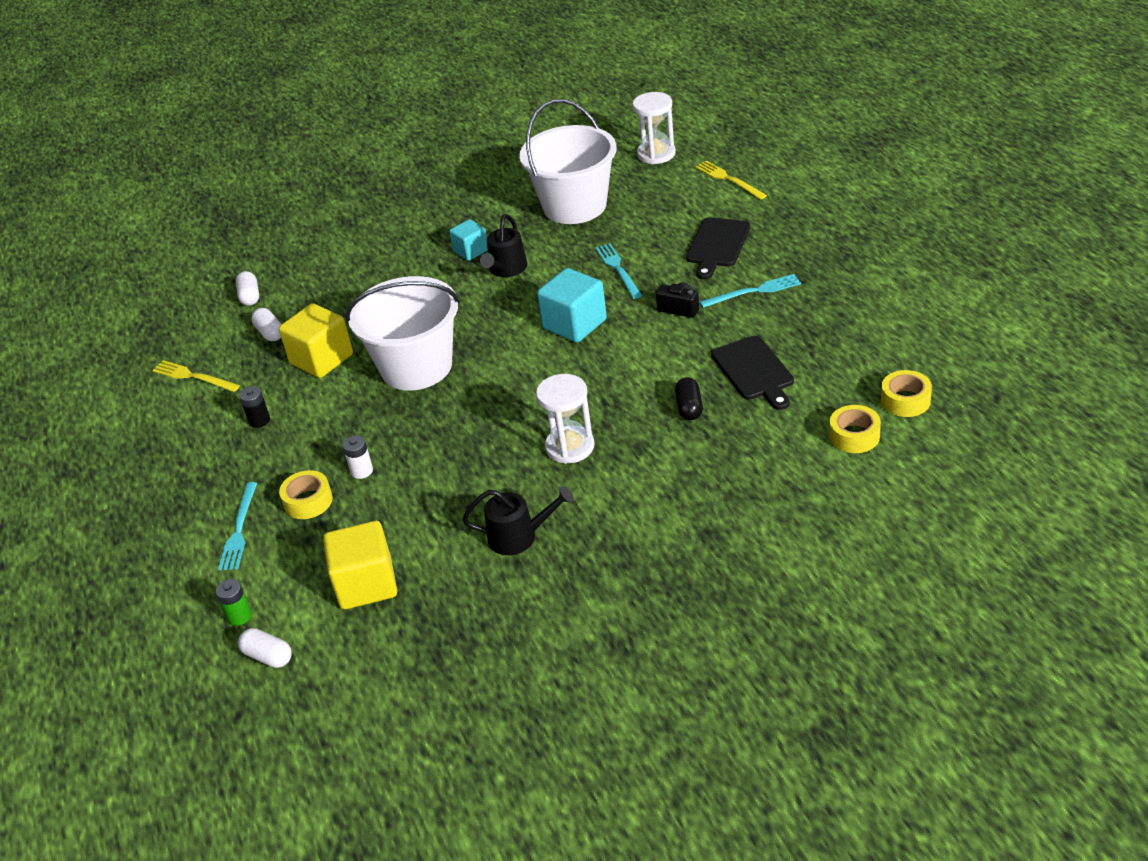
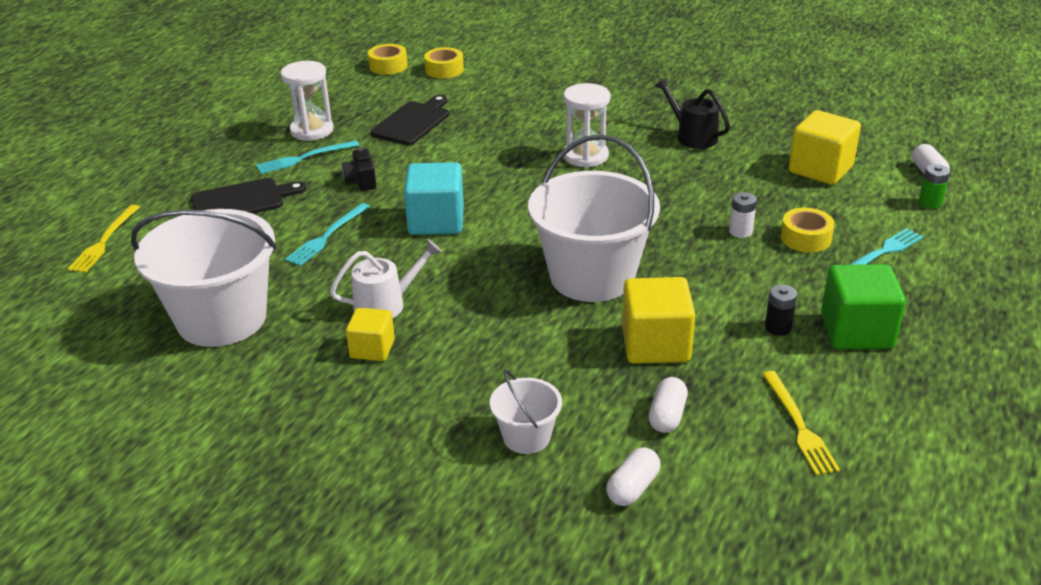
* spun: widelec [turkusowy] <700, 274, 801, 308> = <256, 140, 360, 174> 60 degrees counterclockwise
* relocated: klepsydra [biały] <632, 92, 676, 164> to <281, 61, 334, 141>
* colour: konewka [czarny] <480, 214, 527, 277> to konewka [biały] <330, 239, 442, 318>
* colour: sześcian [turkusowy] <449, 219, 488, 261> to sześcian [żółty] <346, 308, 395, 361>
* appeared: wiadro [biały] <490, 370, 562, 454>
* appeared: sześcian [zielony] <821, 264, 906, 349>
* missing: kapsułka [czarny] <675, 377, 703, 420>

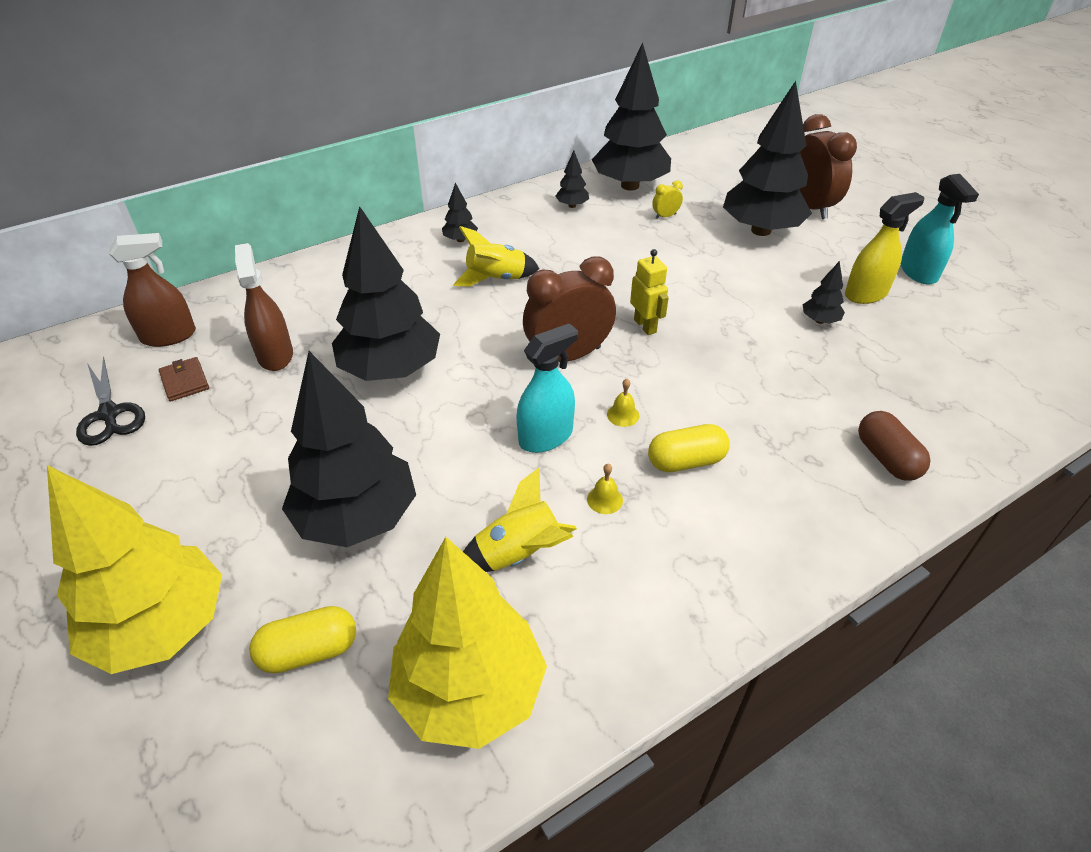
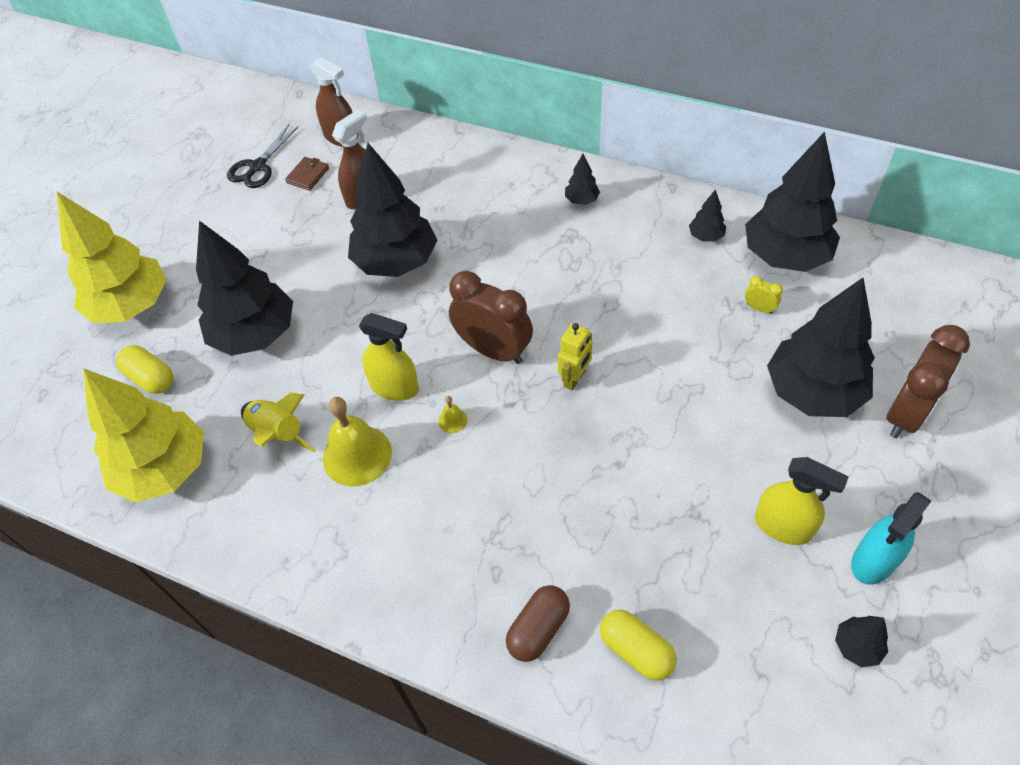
* size: dzwonek [żółty] <587, 464, 623, 514> = <323, 397, 392, 486> x2.32
* colour: spryskiwacz [turkusowy] <516, 323, 578, 453> to spryskiwacz [żółty] <359, 313, 419, 401>
* relocated: kapsułka [żółty] <648, 424, 730, 472> to <600, 610, 677, 681>
* relocated: drzewko [czarny] <803, 261, 845, 324> to <835, 616, 888, 667>
* missing: rakieta [żółty] <453, 226, 539, 287>

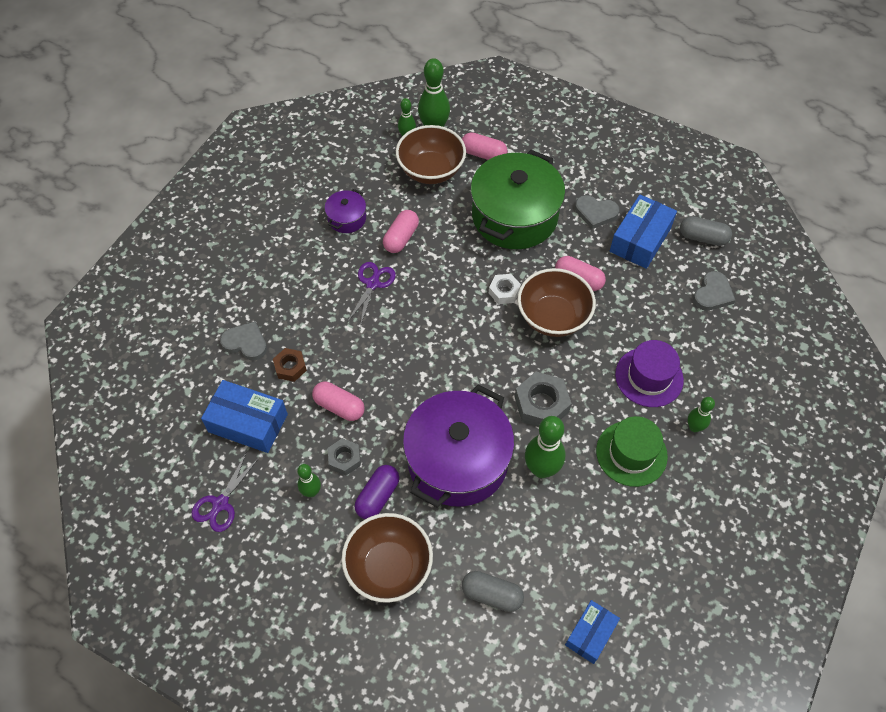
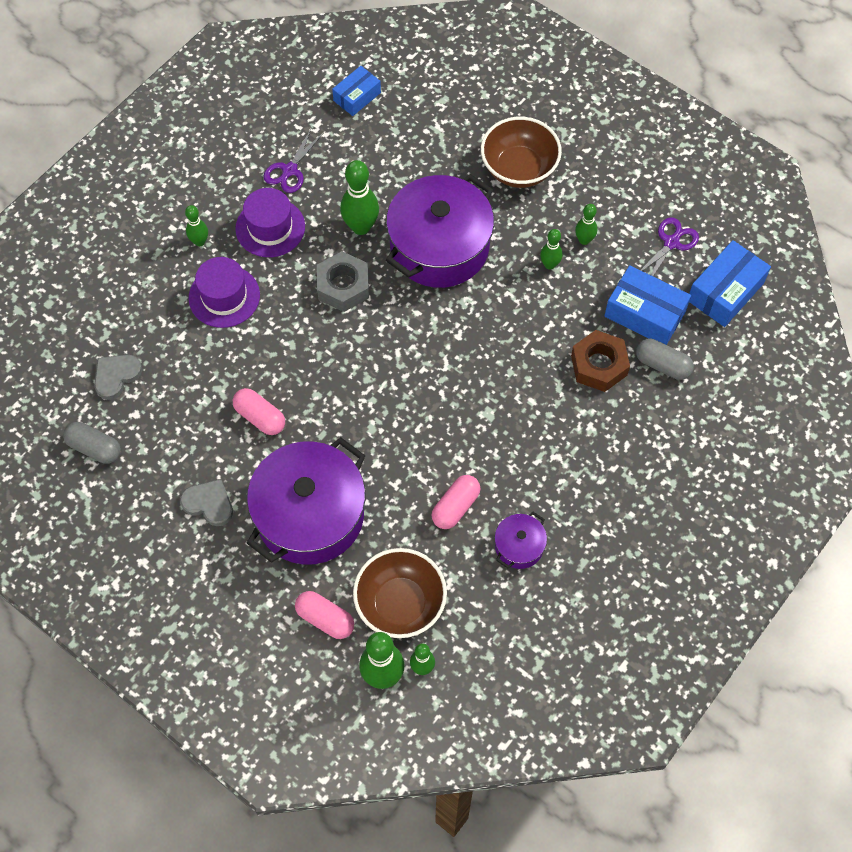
* colour: kapelusz [zielony] <596, 416, 668, 487> to kapelusz [fioletowy] <235, 188, 305, 257>
* colour: garnek [zielony] <470, 150, 565, 249> to garnek [fioletowy] <247, 437, 366, 565>
* relocated: nożyczki [fioletowy] <347, 262, 395, 326> to <263, 127, 323, 193>
* exchanged: nakrętka [szary] <328, 438, 361, 475> to kręgiel [zielony] <540, 229, 562, 270>
* size: nakrętka [brązowy] <273, 348, 307, 382> = <571, 330, 630, 392> x1.64
* relocated: kapsułka [szary] <462, 571, 524, 612> to <636, 339, 694, 380>
* relocated: pudełko [niebieski] <610, 195, 677, 269> to <689, 240, 771, 327>
* missing: serce [szary] <220, 321, 267, 361>
* missing: kapsułka [różowy] <312, 382, 365, 421>
* missing: kapsułka [fioletowy] <355, 465, 399, 519>
* missing: nakrętka [biały] <489, 274, 521, 304>
* missing: miska [brązowy] <517, 268, 596, 337>

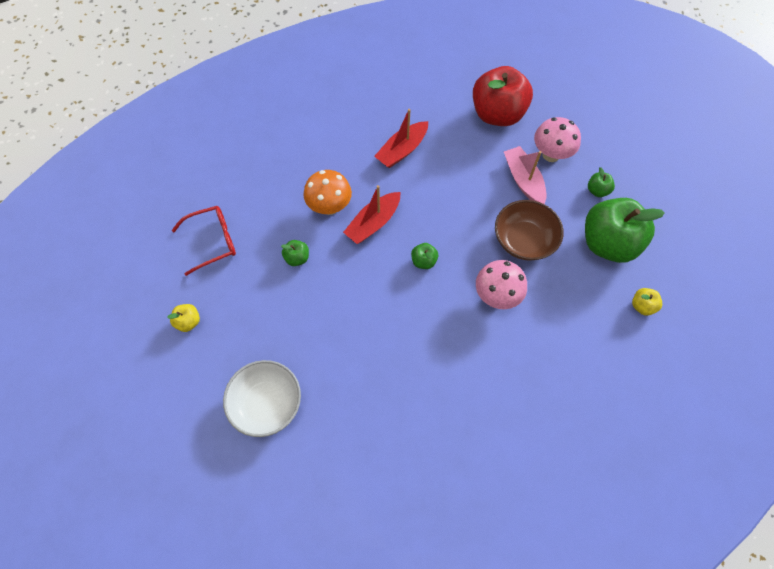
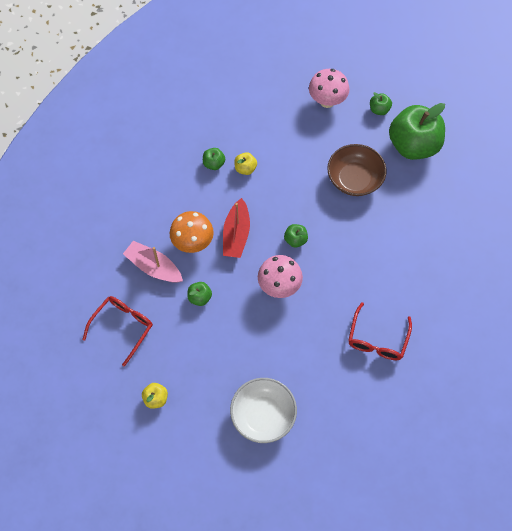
* relocated: łódka [różowy] <504, 146, 547, 204> to <123, 241, 183, 282>
* exchanged: łódka [czerwony] <374, 109, 428, 168> to jabłko [zielony] <203, 148, 225, 170>
* relocated: jabłko [żółty] <632, 288, 662, 316> to <234, 152, 257, 175>
* relocated: grzyb [różowy] <476, 260, 527, 309> to <258, 255, 303, 298>
* appeared: okulary [czerwony] <348, 302, 412, 360>
* missing: jabłko [czerwony] <473, 66, 533, 126>

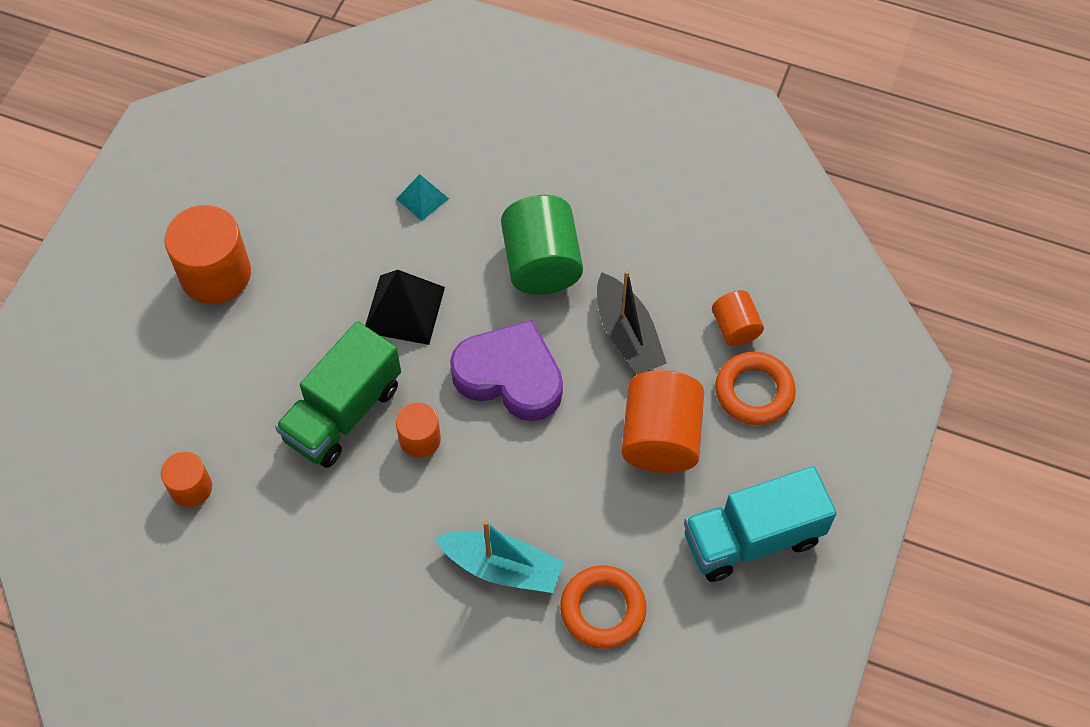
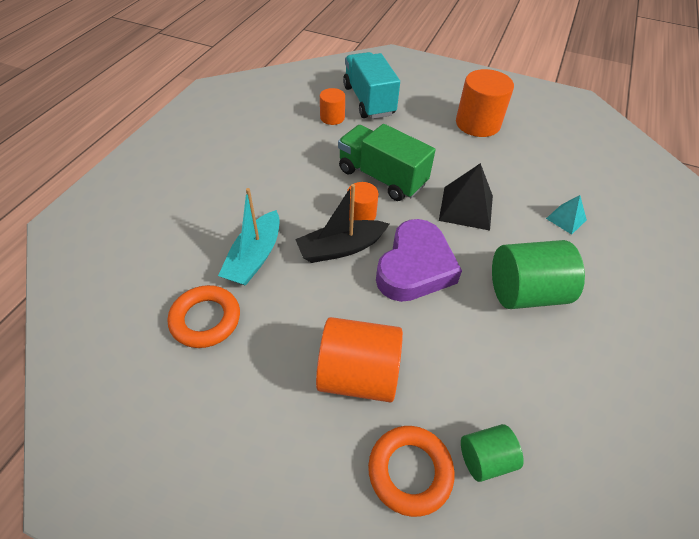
* relocated: łódka [czarny] <597, 270, 667, 375> to <295, 184, 389, 263>
* relocated: ciężarówka [turkusowy] <684, 466, 837, 582> to <343, 52, 400, 119>
* colour: walec [pomarańczowy] <712, 290, 764, 346> to walec [zielony] <461, 424, 524, 482>

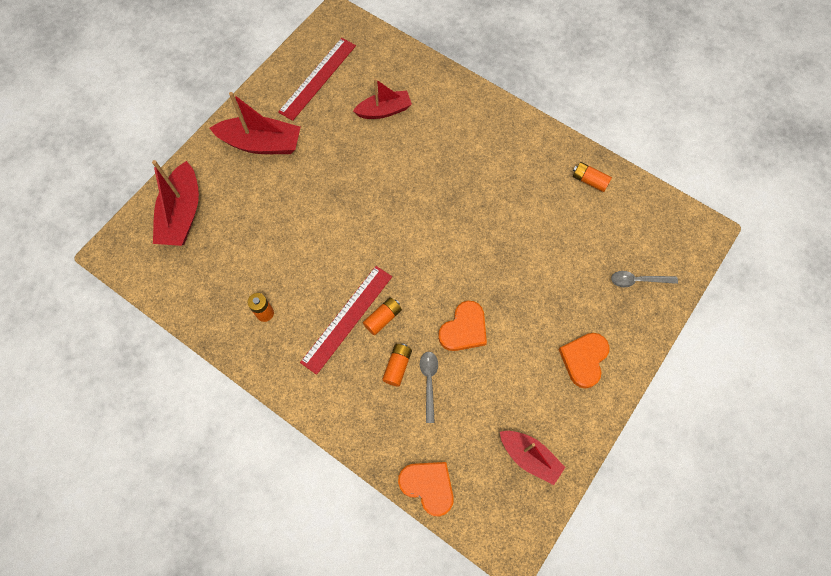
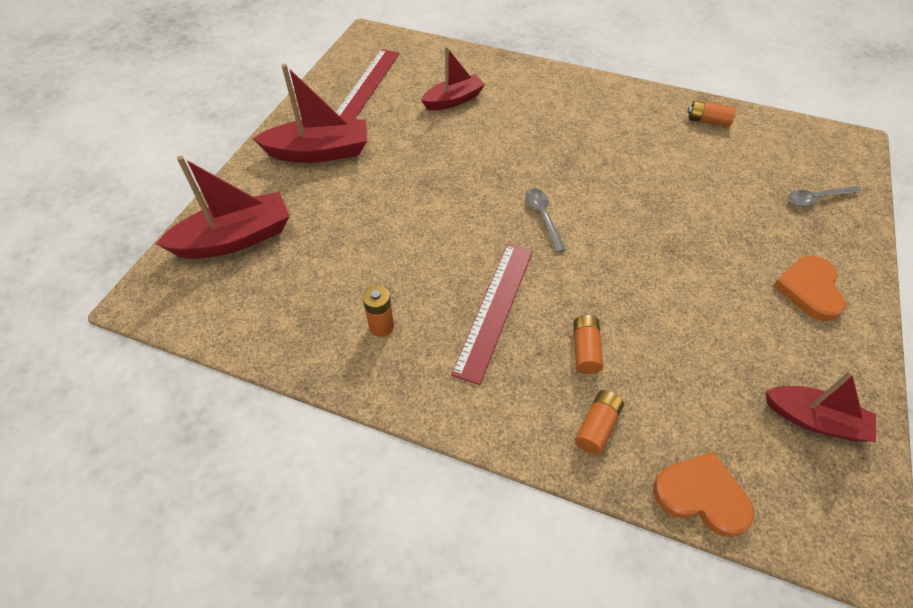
* spun: łódka [czerwony] <152, 160, 199, 246> = <156, 156, 290, 259> 105 degrees counterclockwise
* relocated: łyżka [szary] <420, 352, 438, 423> to <526, 188, 566, 253>
* relocated: bateria [pomarańczowy] <363, 297, 402, 335> to <575, 390, 624, 455>
* missing: serce [pomarańczowy] <438, 301, 487, 351>

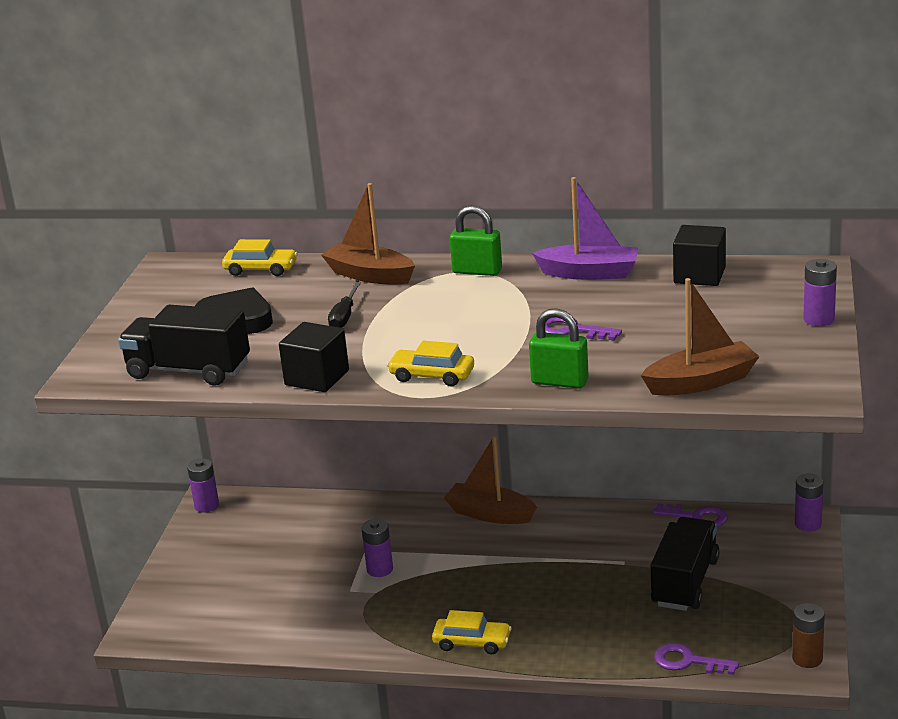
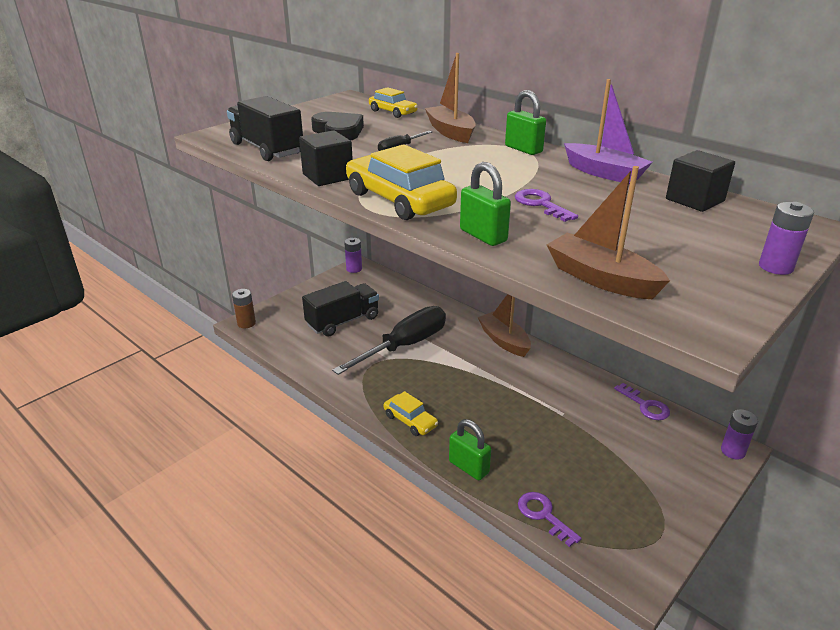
* relocated: bateria [brązowy] <792, 603, 825, 668> to <232, 289, 256, 328>
* relocated: ciężarówka [czarny] <651, 517, 720, 611> to <302, 281, 379, 337>
* exchanged: bateria [fioletowy] <362, 519, 393, 577> to śrubokręt [czarny] <332, 306, 446, 375>
* size: samochód [żółty] <387, 341, 474, 387> = <346, 144, 457, 220> x1.75
* appeared: kłódka [zielony] <449, 419, 491, 481>
* spun: łódka [brązowy] <641, 278, 760, 396> = <547, 166, 670, 299> 150 degrees counterclockwise

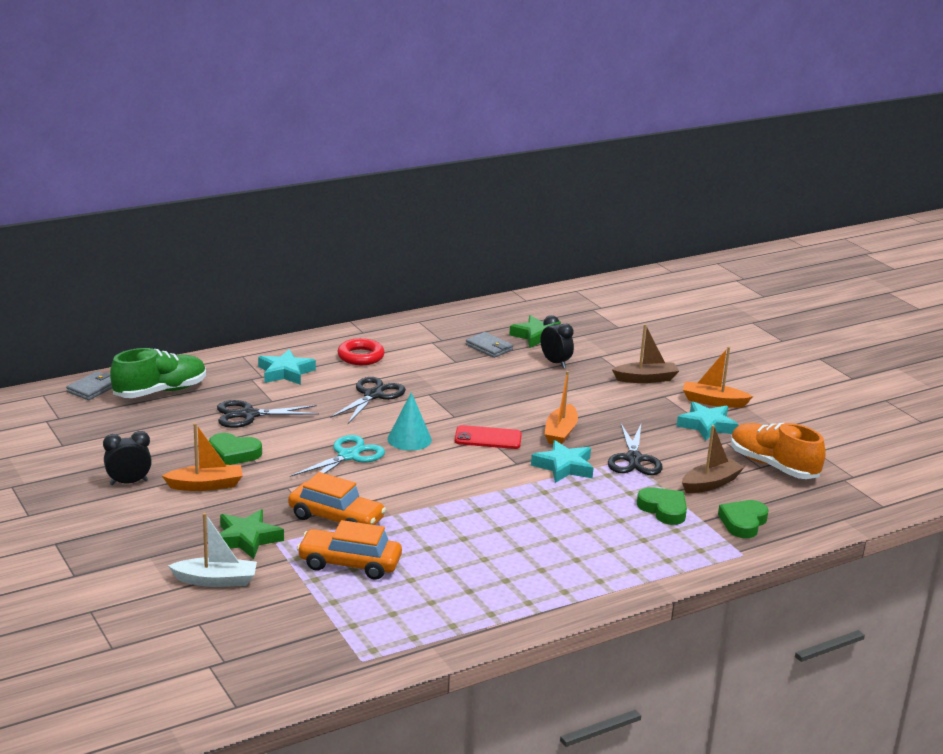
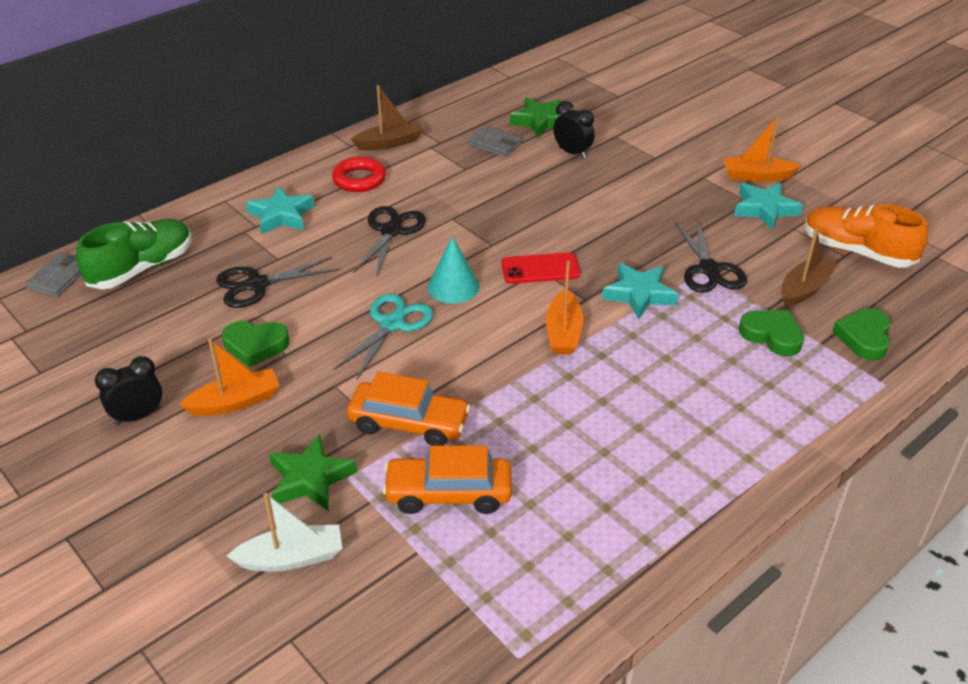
* relocated: łódka [brązowy] <612, 324, 679, 383> to <351, 85, 423, 151>
* relocated: łódka [pomarańczowy] <544, 371, 578, 444> to <546, 261, 583, 355>

